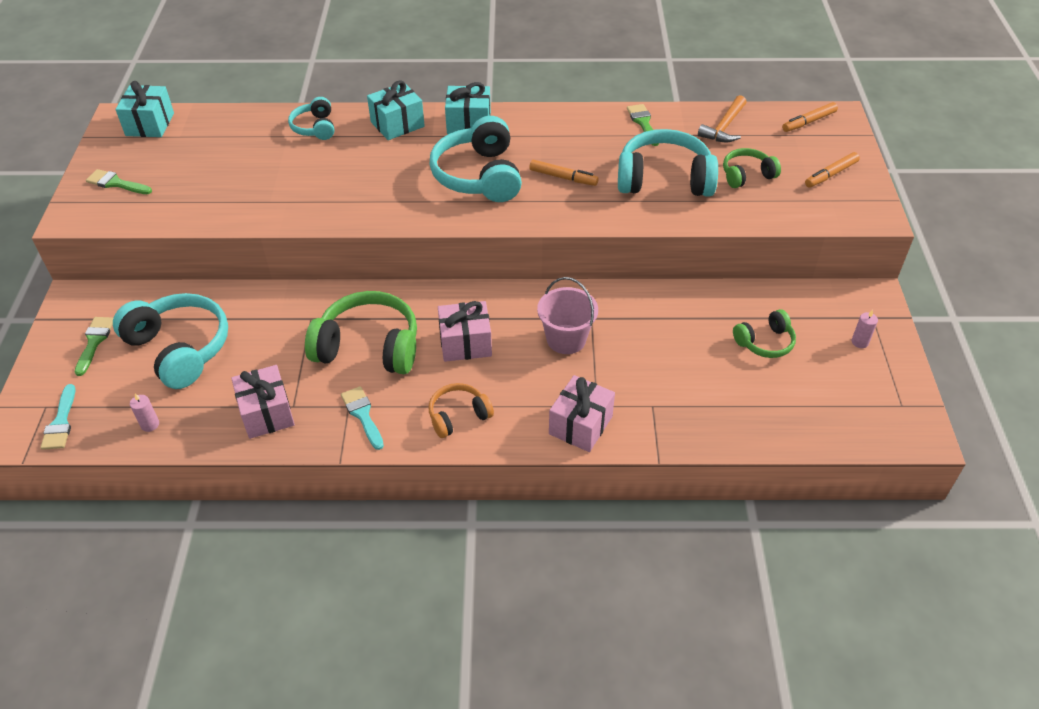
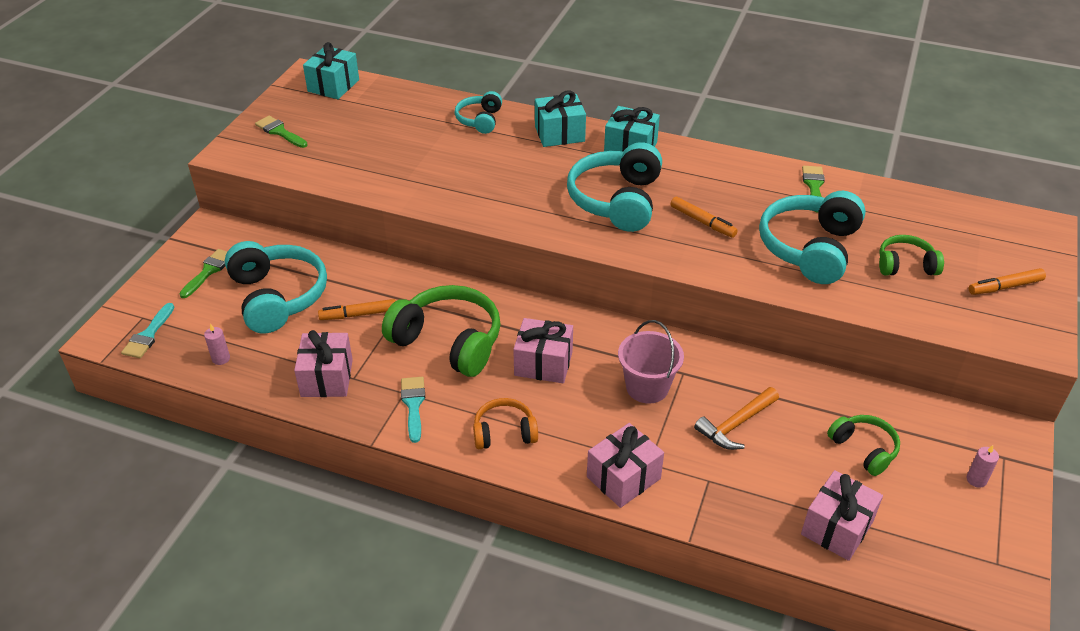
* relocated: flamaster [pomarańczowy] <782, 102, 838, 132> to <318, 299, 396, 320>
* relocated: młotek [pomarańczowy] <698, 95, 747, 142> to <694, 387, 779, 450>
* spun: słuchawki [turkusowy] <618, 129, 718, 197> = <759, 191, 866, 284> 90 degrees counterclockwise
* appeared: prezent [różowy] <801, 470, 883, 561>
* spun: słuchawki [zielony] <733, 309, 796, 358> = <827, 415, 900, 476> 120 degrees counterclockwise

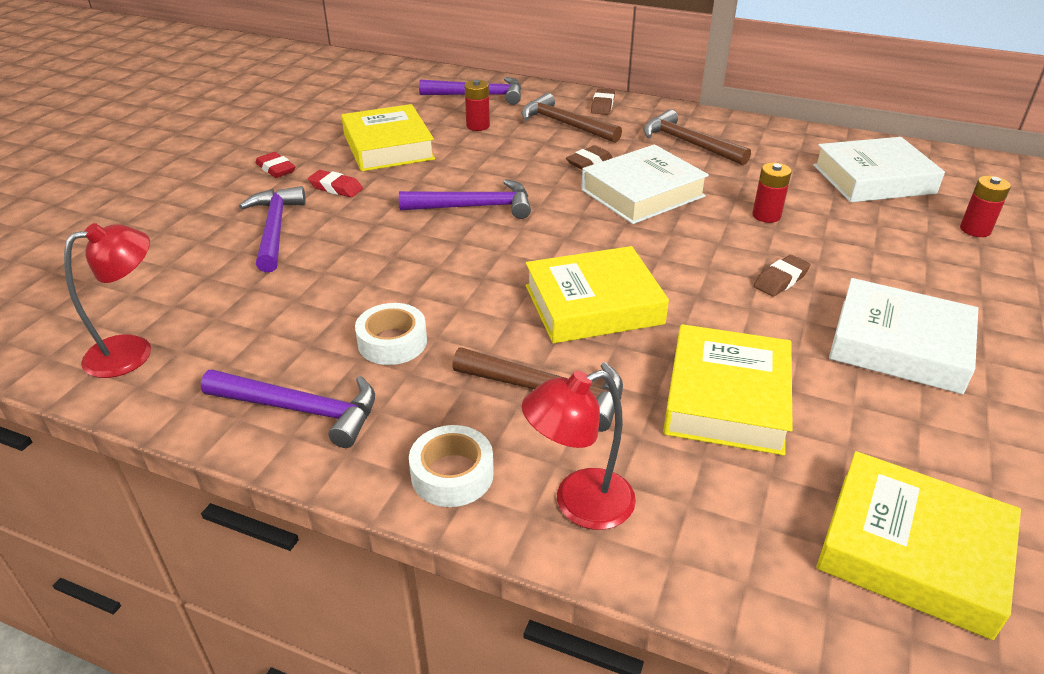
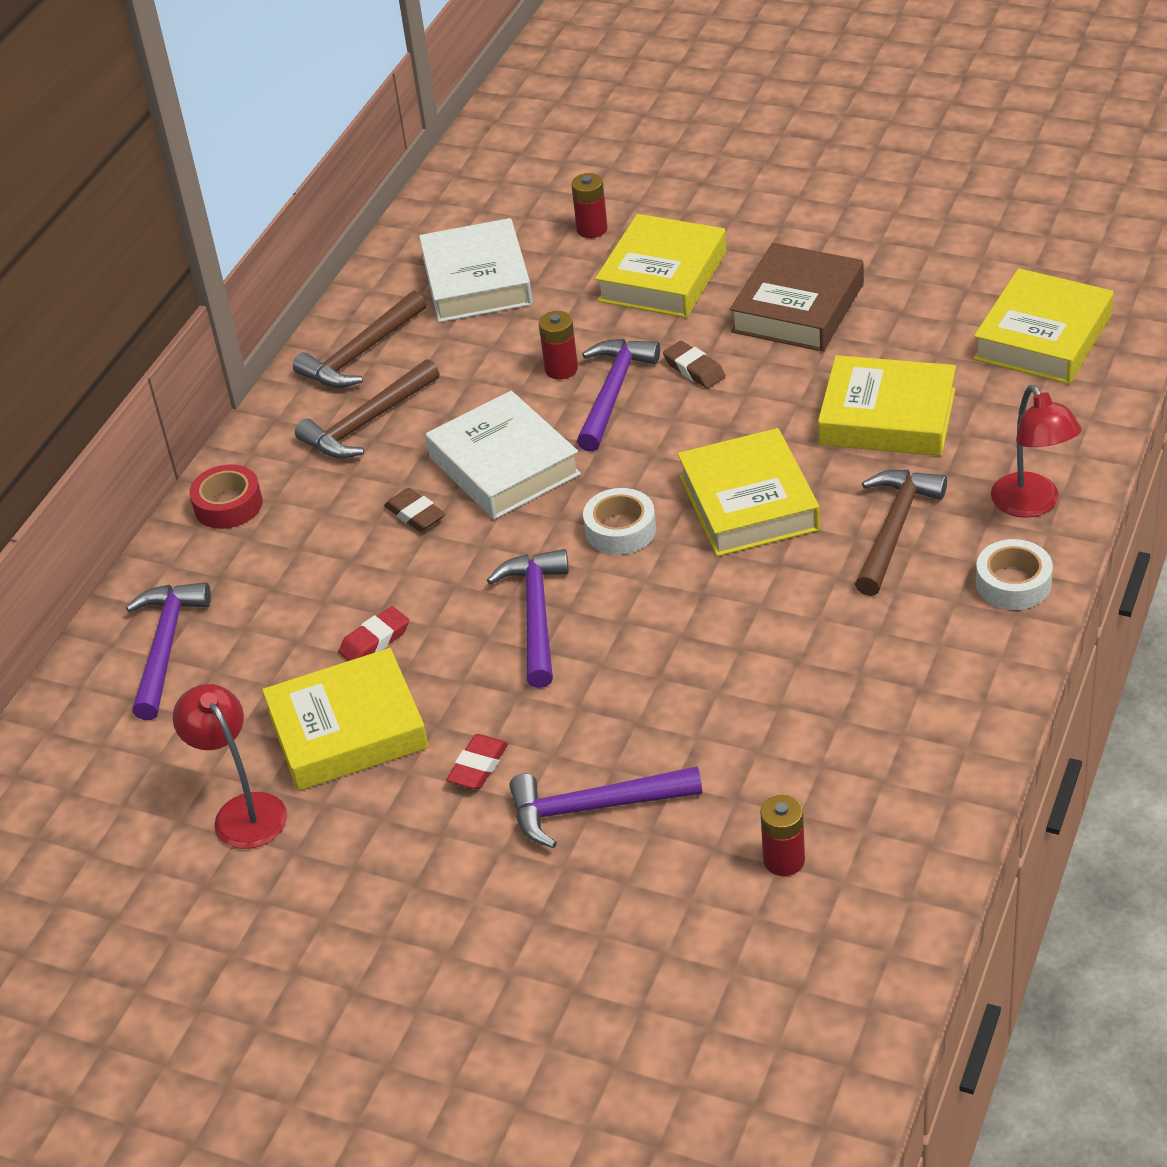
* relocated: lampka [czerwony] <64, 223, 151, 378> to <173, 684, 287, 849>
* exchanged: gumka do mazania [brązowy] <591, 88, 615, 115> to taśma klejąca [czerwony] <189, 464, 263, 529>
* relocated: młotek [brązowy] <521, 93, 622, 143> to <293, 291, 426, 388>
* relocated: gumka do mazania [czerwony] <255, 152, 295, 178> to <339, 606, 409, 661>
* relocated: młotek [fioletowy] <201, 369, 375, 448> to <577, 339, 660, 452>
* relocated: taśma klejąca [biały] <355, 303, 427, 365> to <583, 488, 656, 555>
* appeared: książka [żółty] <595, 214, 727, 318>
* colour: książka [biały] <829, 278, 978, 394> to książka [brązowy] <730, 243, 864, 352>
* relocated: bateria [czerwony] <465, 80, 490, 131> to <760, 795, 805, 876>

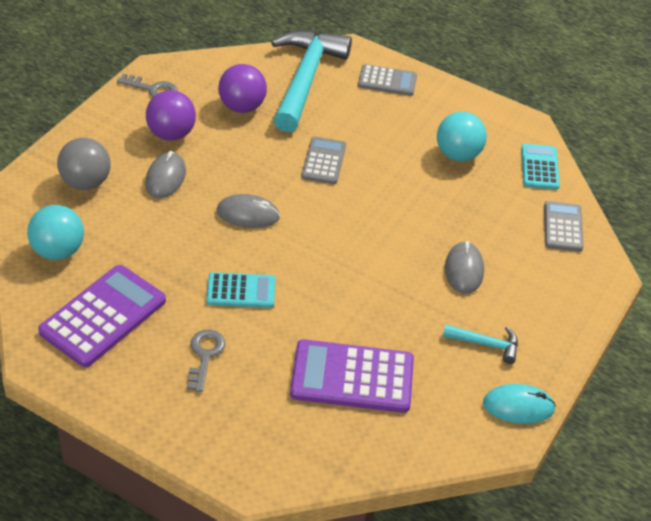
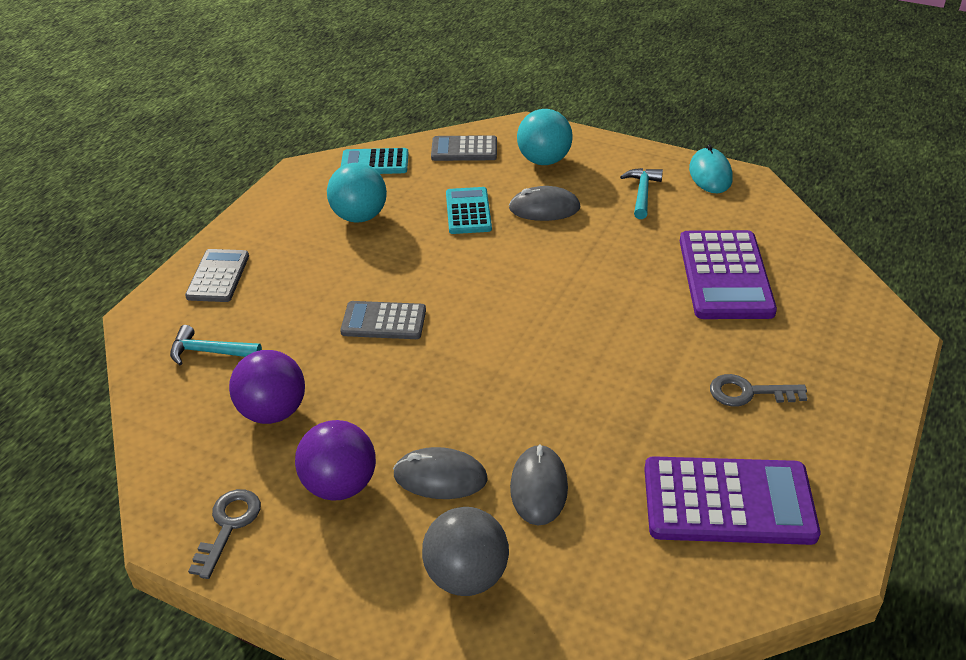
* size: młotek [turkusowy] <271, 30, 352, 132> = <170, 325, 262, 365> x0.43
* relocated: kalkulator [turkusowy] <206, 272, 275, 308> to <446, 187, 492, 234>
* relocated: myszka [szary] <217, 194, 280, 228> to <510, 444, 568, 525>
* relocated: piłka [turkusowy] <27, 205, 84, 260> to <517, 109, 573, 165>
* spun: kalkulator [fioletowy] <38, 265, 166, 367> = <644, 456, 820, 545> 150 degrees clockwise

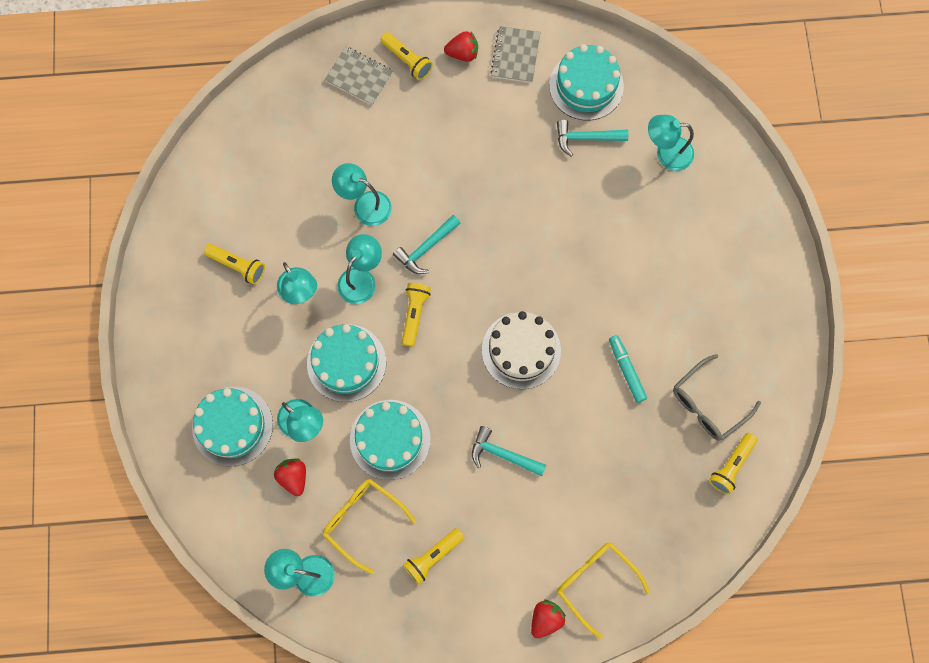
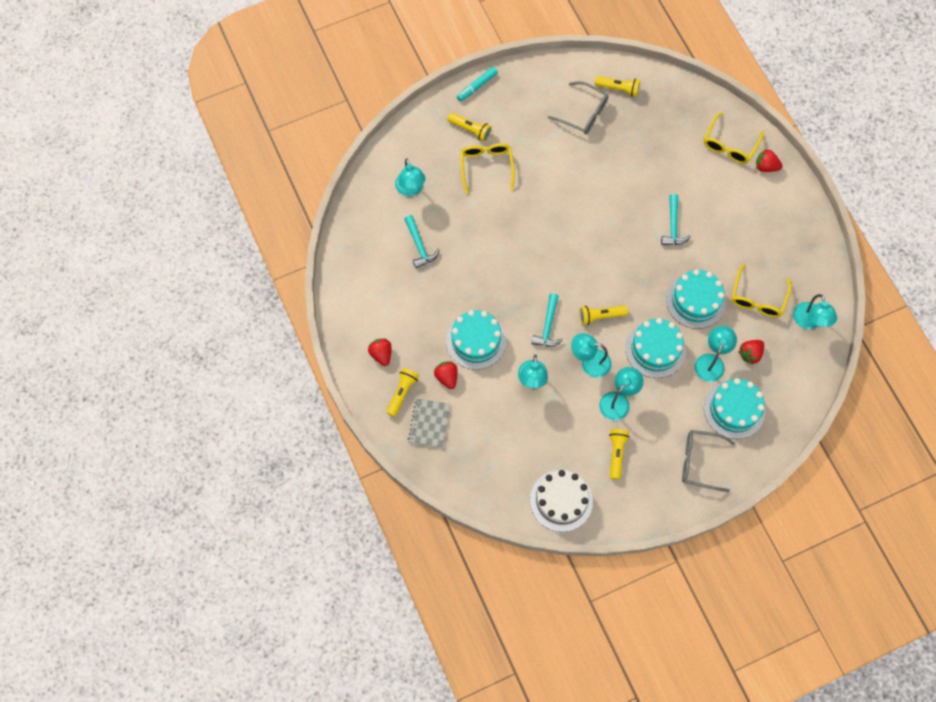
* appeared: truskawka [czerwony] <434, 361, 458, 389>
* relocated: tort [turkusowy] <549, 44, 624, 120> to <446, 310, 506, 370>
* relocated: latarka [żółty] <403, 528, 465, 585> to <447, 113, 492, 142>
* relocated: flamaster [turkusowy] <609, 335, 647, 403> to <457, 67, 498, 102>
* appeared: okulary [żółty] <461, 143, 515, 194>
* relocated: tort [biały] <482, 311, 561, 389> to <530, 470, 593, 532>
* spun: młotek [turkusowy] <393, 215, 460, 274> = <531, 293, 563, 347> 75 degrees clockwise
* appeared: okulary [szary] <682, 430, 735, 492>
* missing: zeszyt [szary] <490, 26, 540, 83>

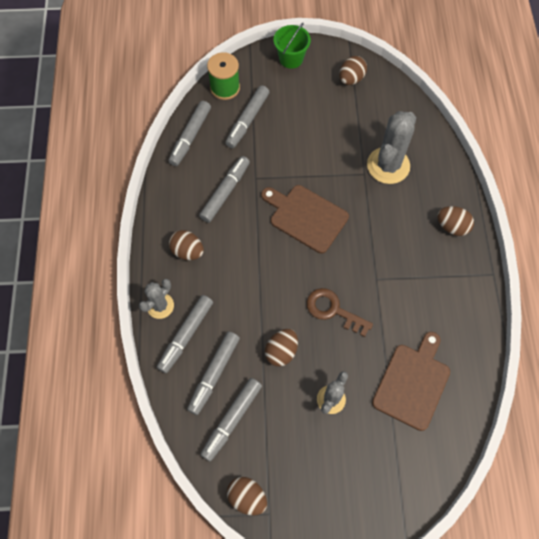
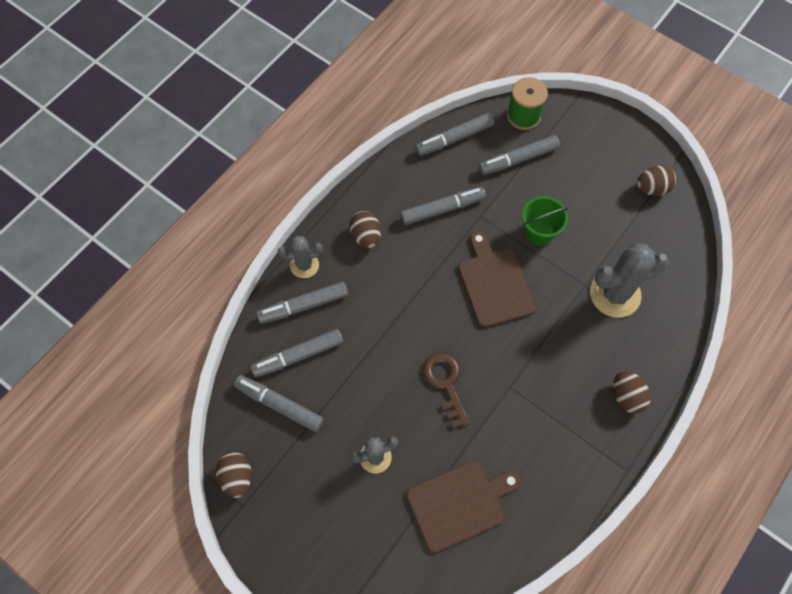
* spun: flamaster [szary] <200, 378, 262, 462> = <234, 375, 324, 432> 45 degrees clockwise
* relocated: wiadro [zielony] <274, 23, 311, 69> to <522, 196, 568, 246>
* missing: jajko [brązowy] <265, 329, 298, 367>

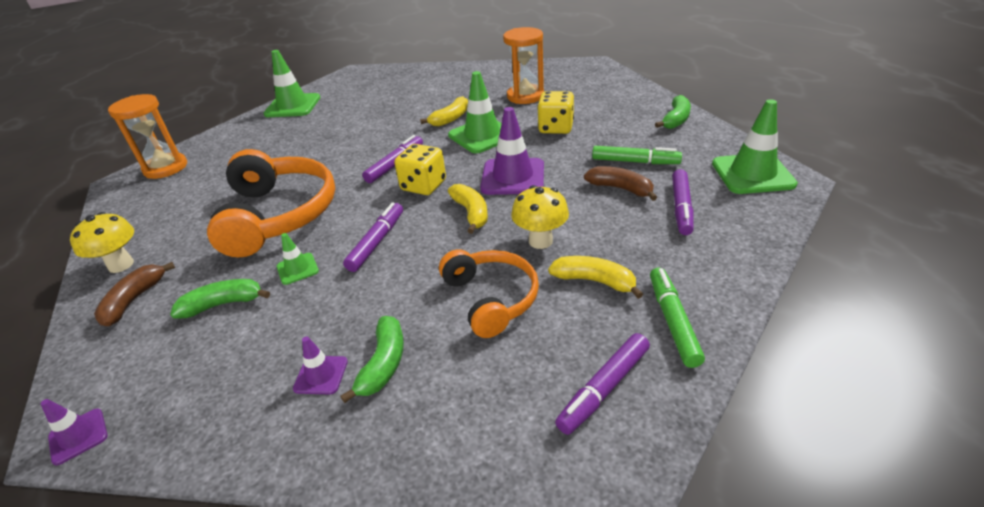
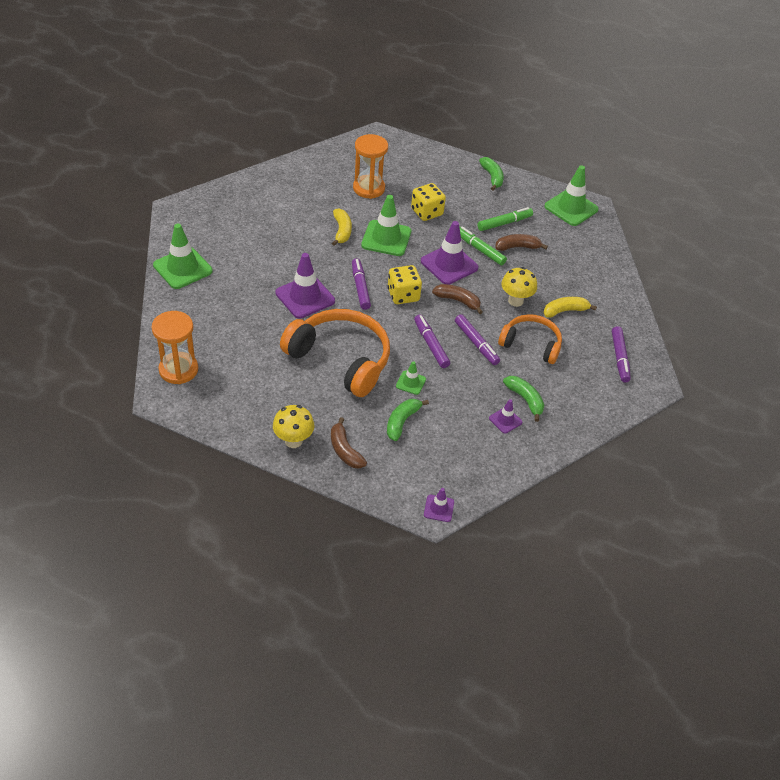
* appeared: pachołek [fioletowy] <276, 253, 335, 318>
* colour: banan [żółty] <448, 184, 488, 234> to banan [brązowy] <432, 284, 483, 314>
* relocated: flamaster [fioletowy] <672, 169, 694, 235> to <455, 314, 500, 365>
* relocated: flamaster [zielony] <650, 268, 705, 368> to <459, 227, 507, 265>

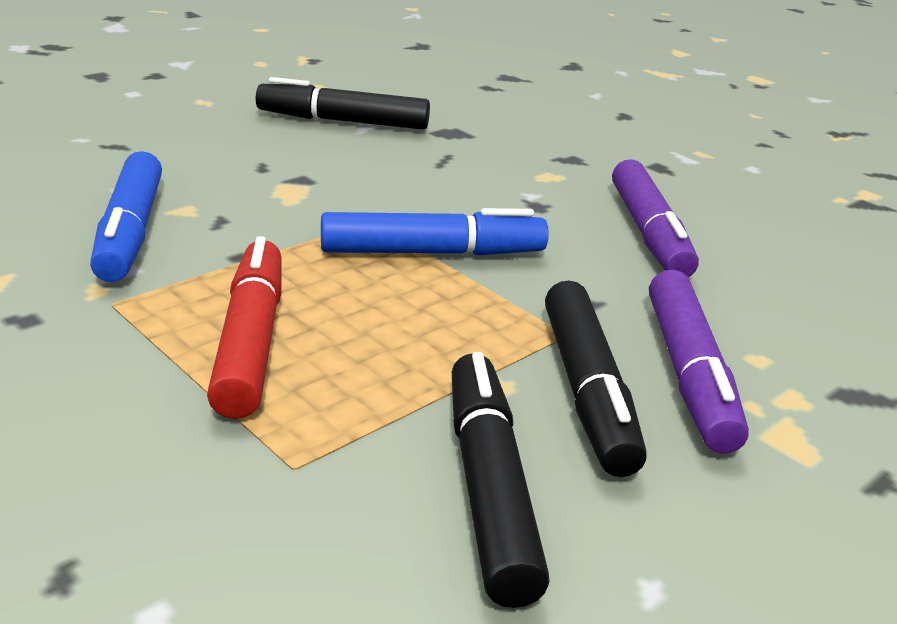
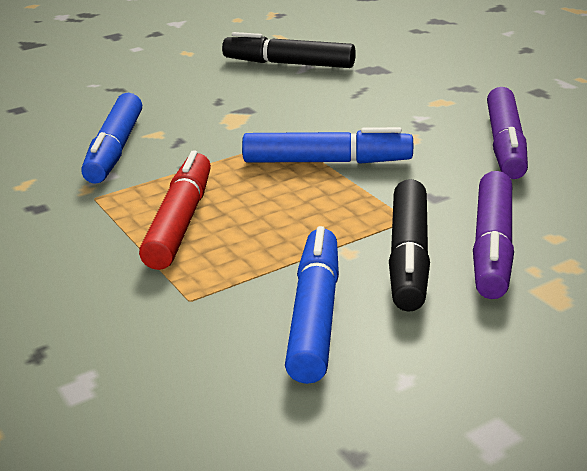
* colour: flamaster [czarny] <452, 352, 550, 608> to flamaster [niebieski] <285, 226, 339, 384>

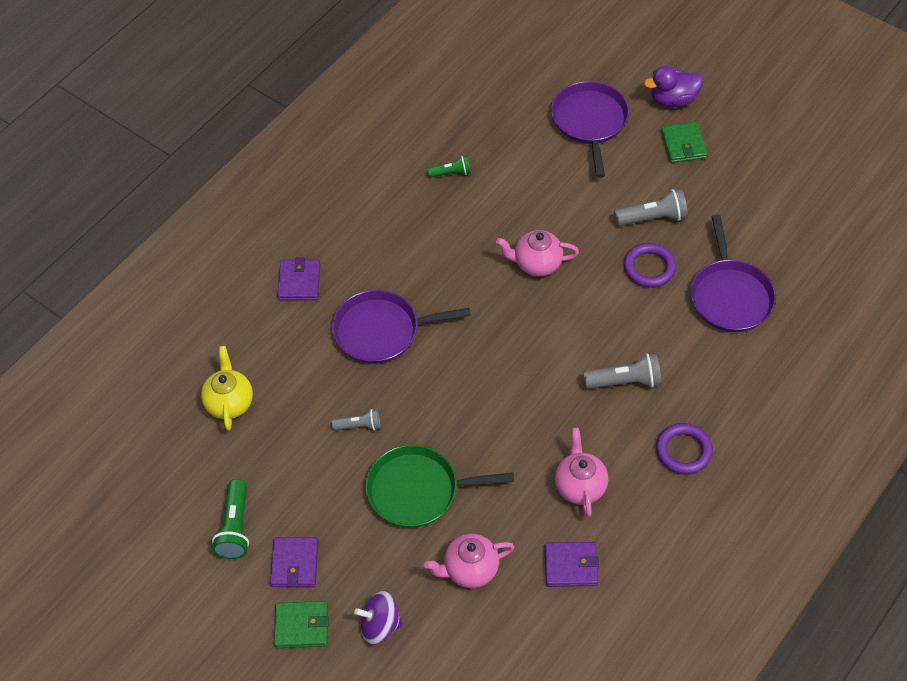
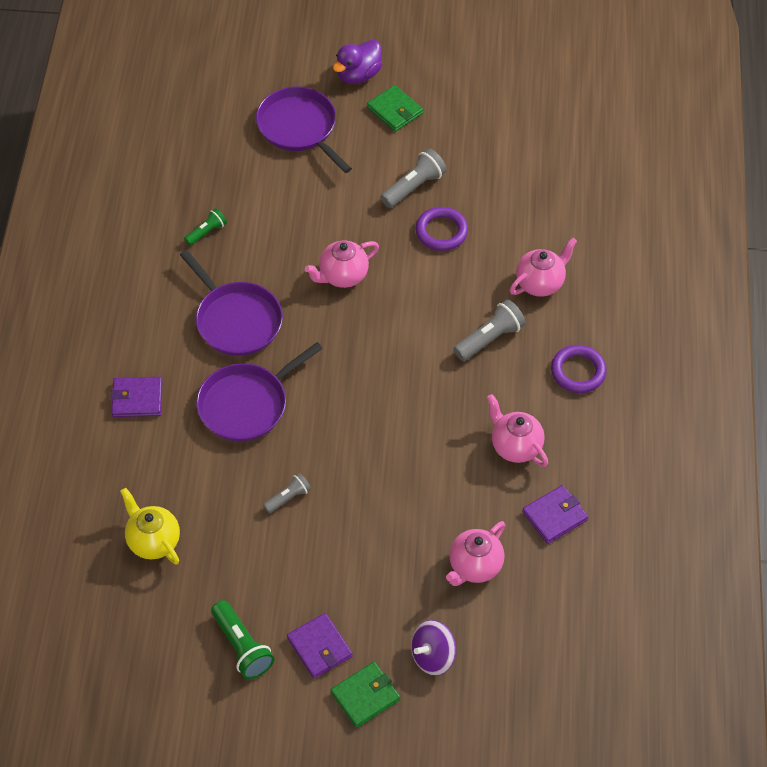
* spun: portfel [fioletowy] <278, 257, 320, 300> = <110, 377, 163, 417> 60 degrees counterclockwise
* relocated: patelnia [fioletowy] <691, 214, 776, 332> to <180, 250, 283, 356>
* appeared: imbryk [różowy] <510, 237, 577, 297>
* missing: patelnia [zielony] <365, 445, 514, 528>

